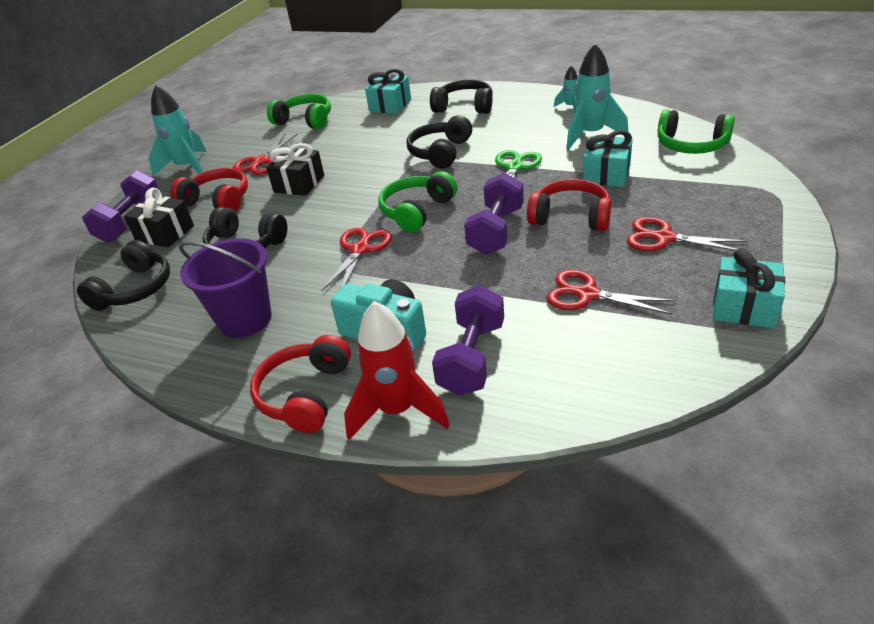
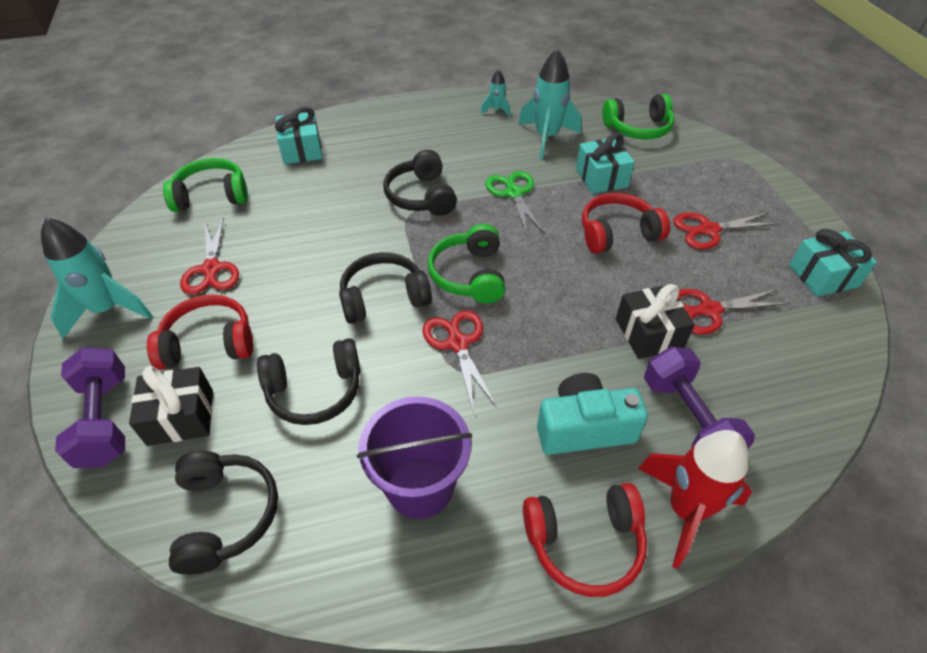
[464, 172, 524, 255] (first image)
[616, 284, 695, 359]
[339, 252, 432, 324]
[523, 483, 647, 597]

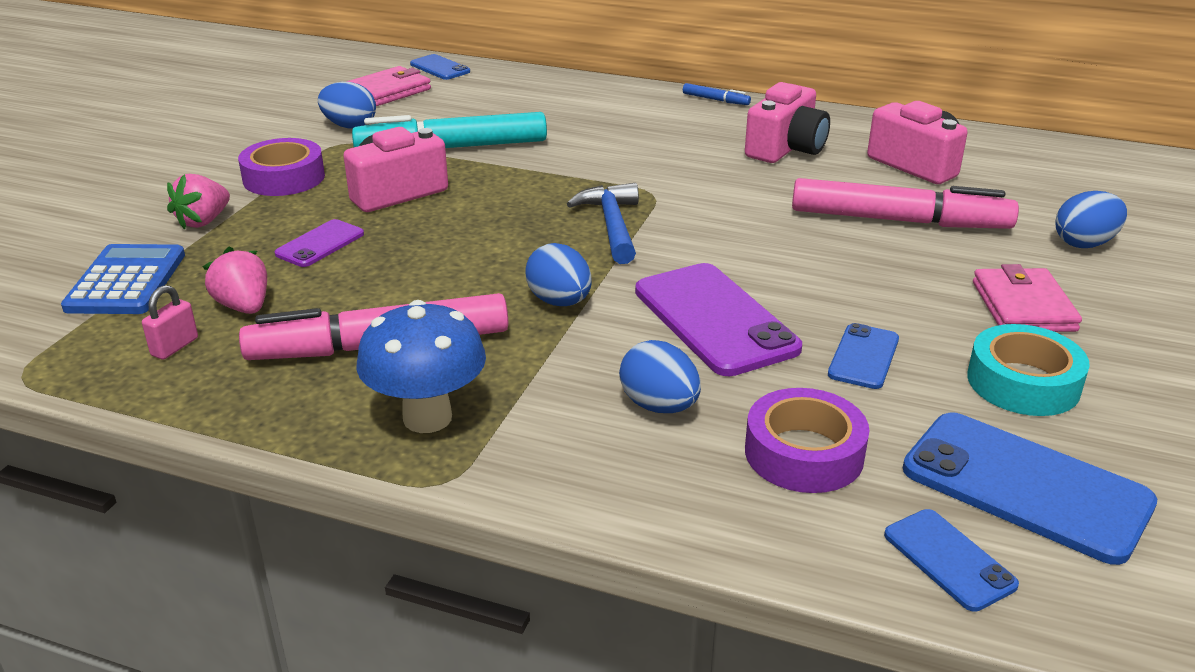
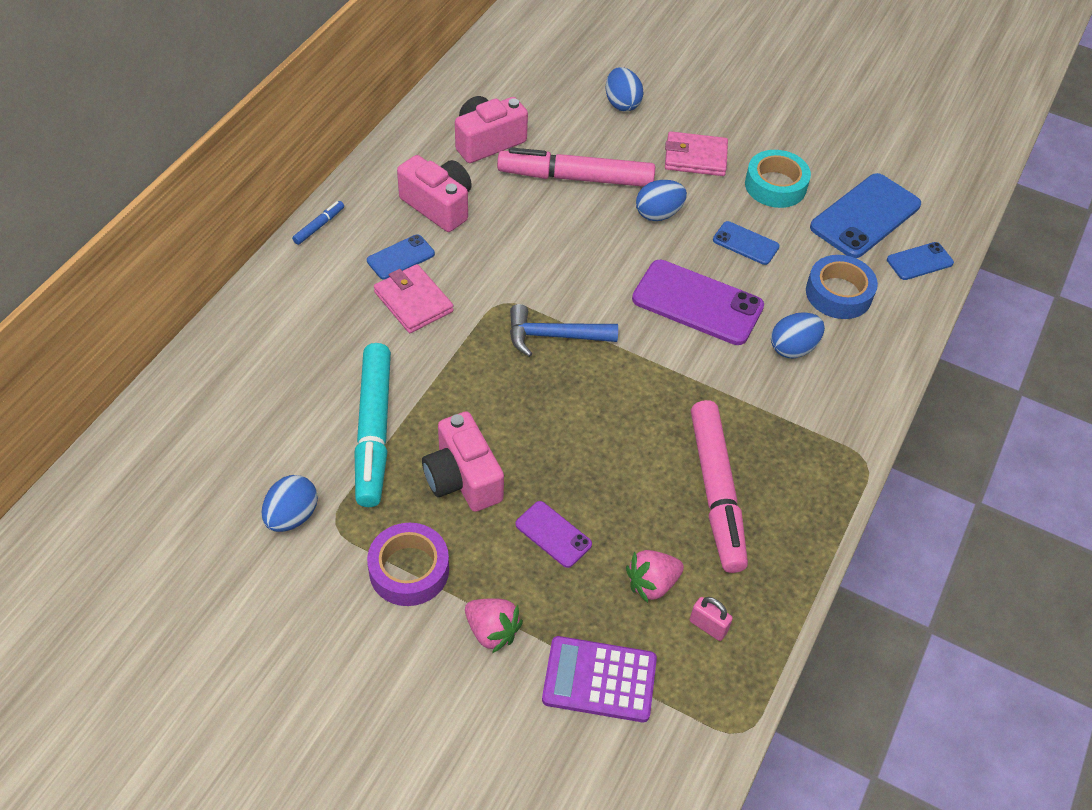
[357, 300, 486, 433] (first image)
[374, 264, 454, 333]
[367, 234, 435, 280]
[636, 180, 687, 221]
[542, 636, 657, 722]
[806, 255, 878, 319]
[632, 260, 764, 345]
[497, 148, 655, 187]

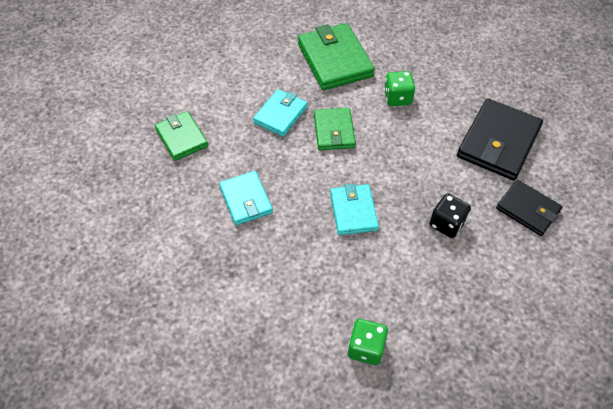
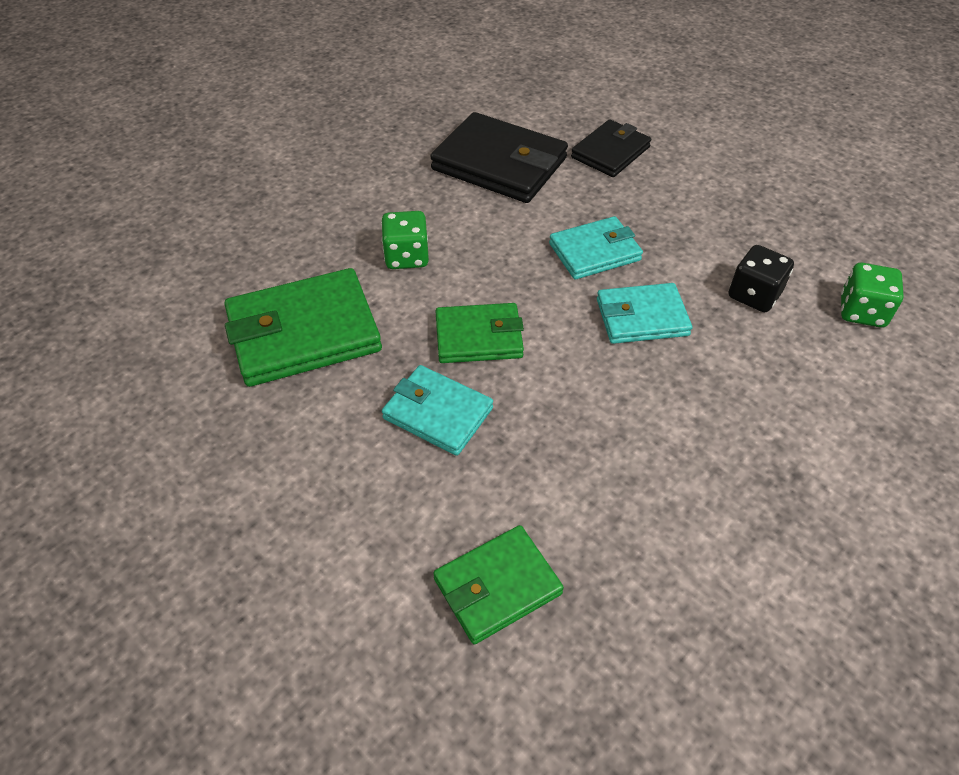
[549, 216, 643, 280]
[729, 245, 794, 312]

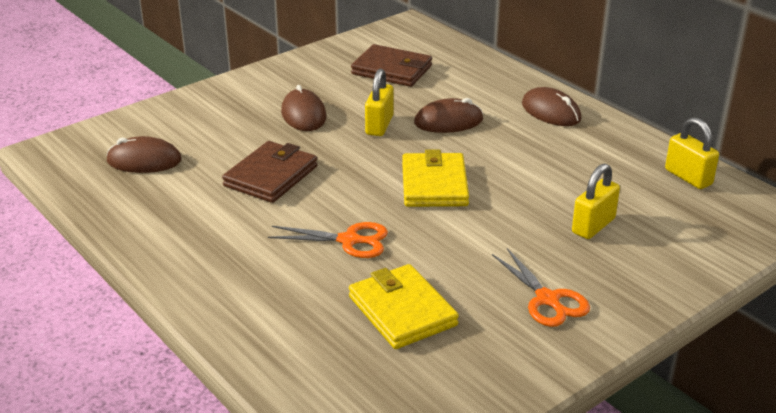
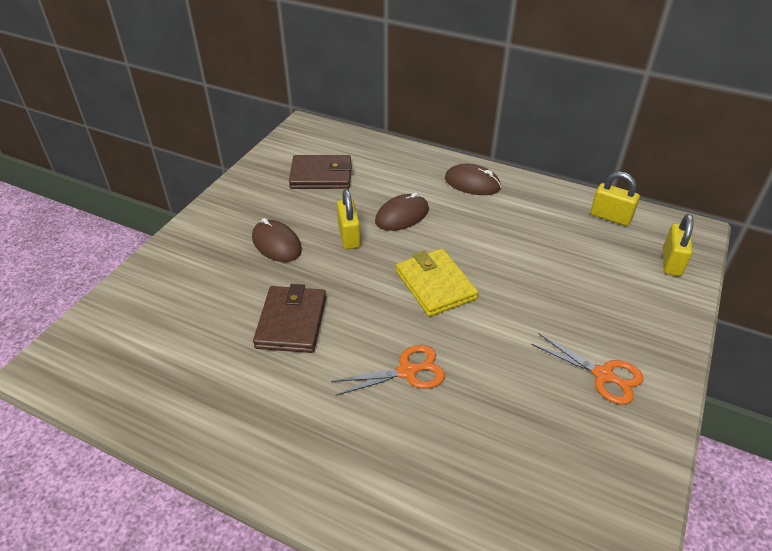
[106, 136, 181, 173] (first image)
[349, 264, 459, 349] (first image)
[663, 214, 694, 276]

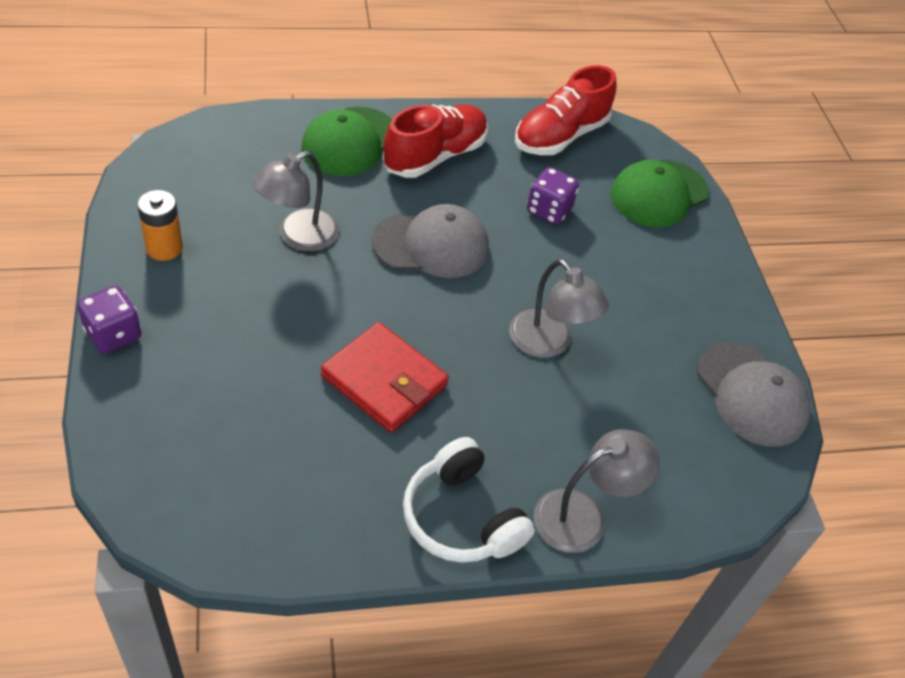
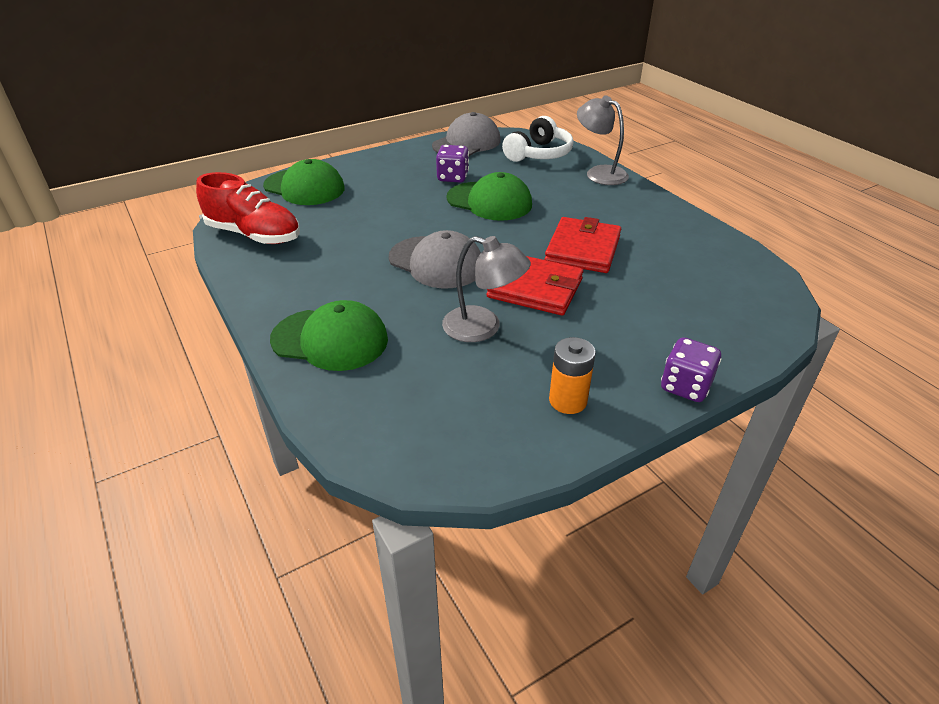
[383, 104, 488, 178] (first image)
[486, 256, 583, 315]
[502, 116, 573, 162]
[436, 145, 469, 183]
[446, 172, 532, 221]
[389, 230, 481, 288]

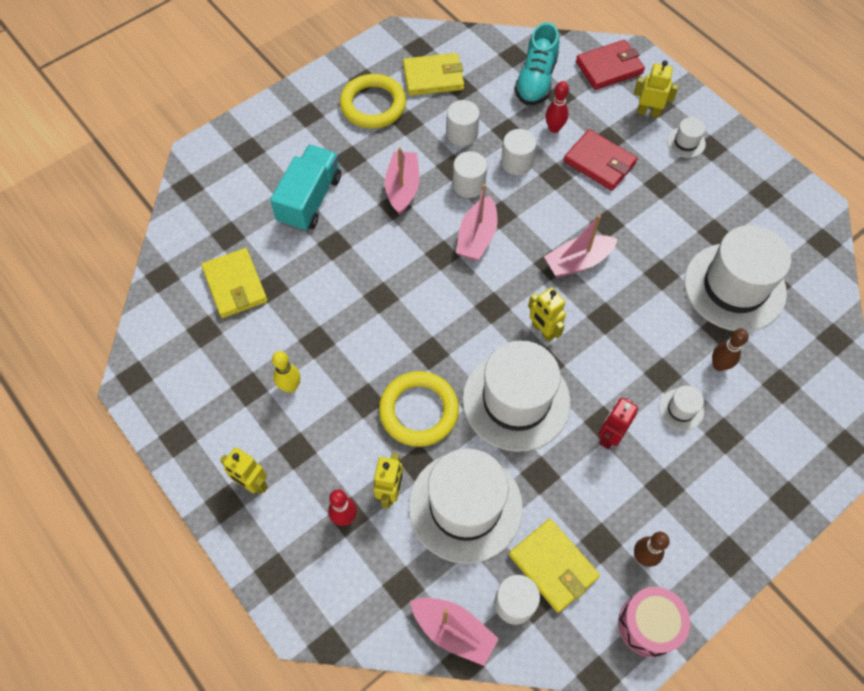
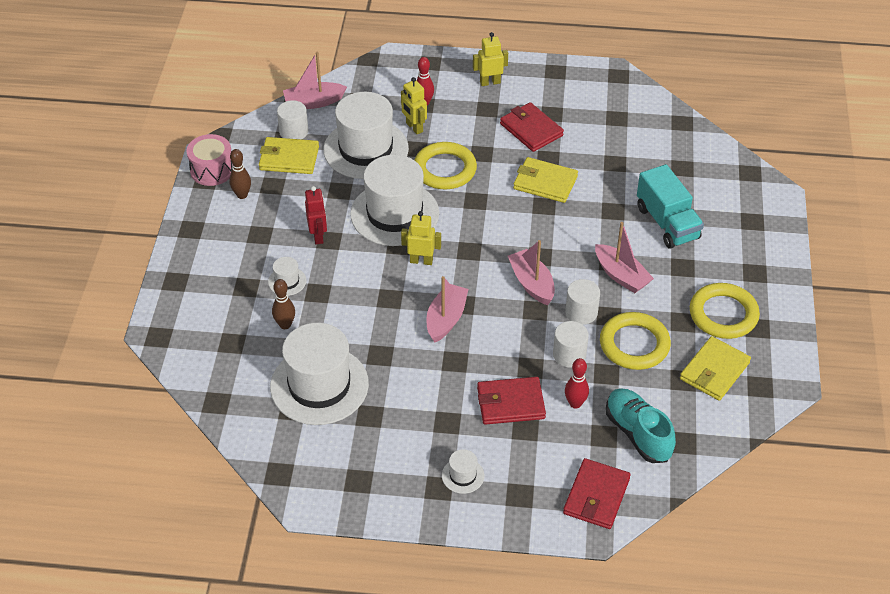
[634, 60, 678, 118] (first image)
[513, 157, 578, 203]
[500, 102, 564, 152]
[600, 312, 671, 370]

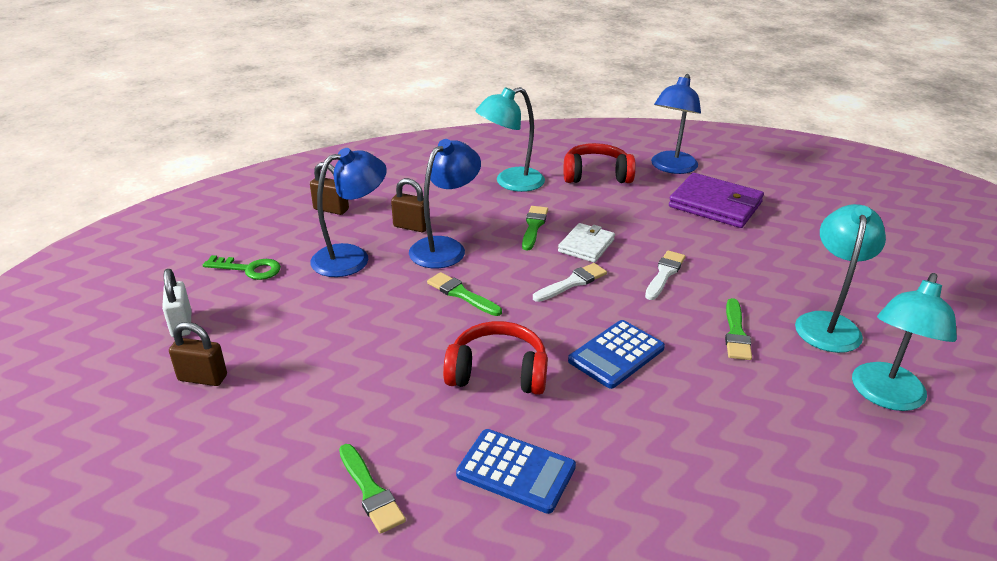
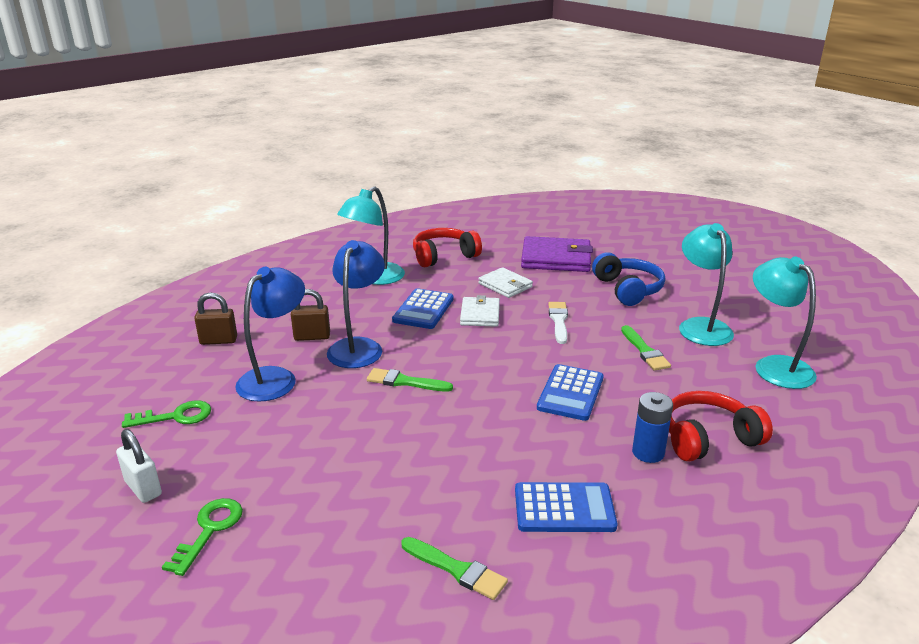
[533, 263, 607, 302] (first image)
[651, 74, 701, 174] (first image)
[478, 267, 533, 298]
[592, 252, 665, 306]
[632, 392, 673, 463]
[669, 391, 773, 462]
[162, 498, 243, 576]
[392, 288, 454, 329]
[753, 257, 817, 389]

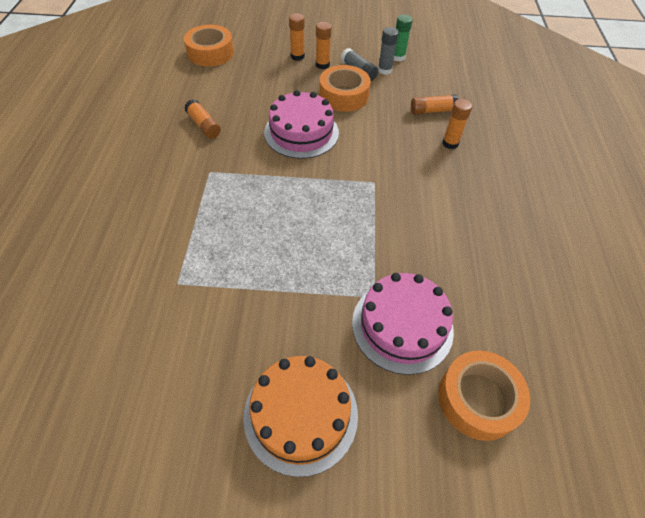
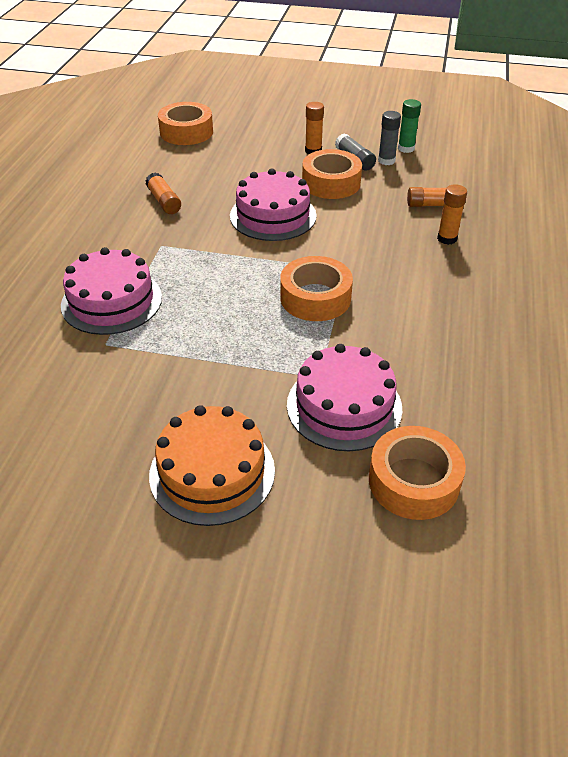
[289, 13, 305, 61] (first image)
[61, 247, 162, 335]
[280, 256, 353, 321]

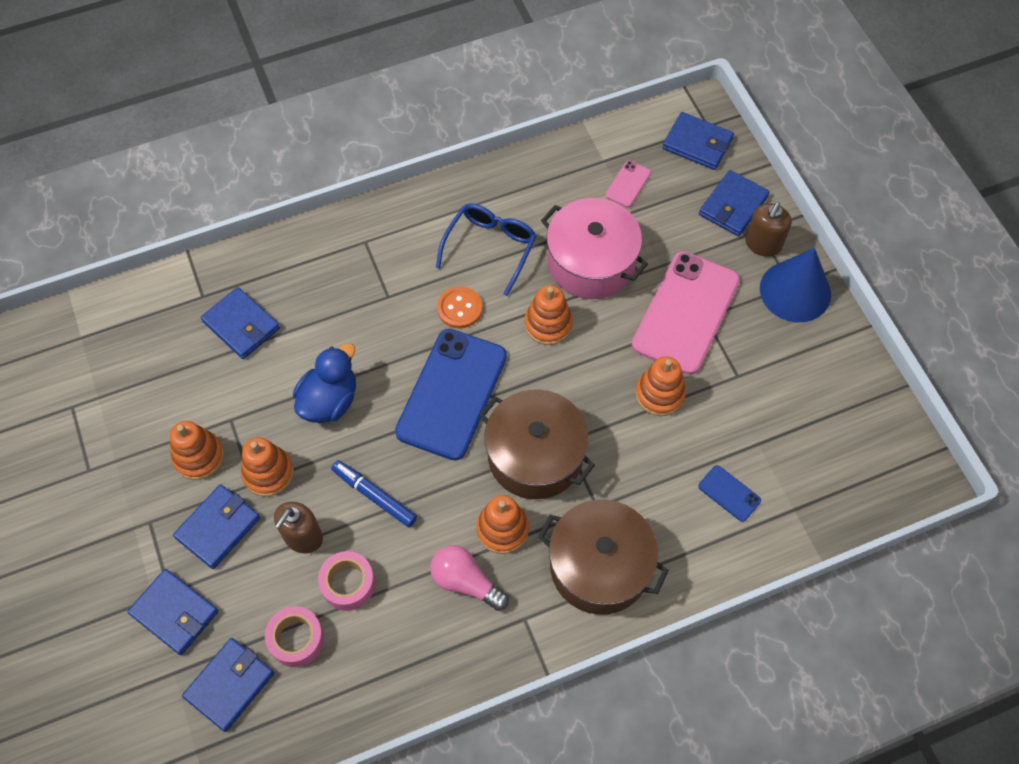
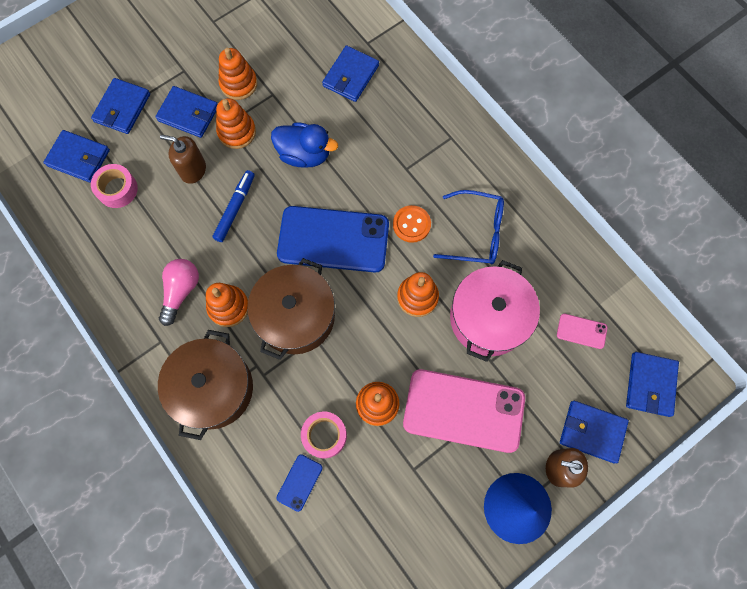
[301, 412, 347, 458]

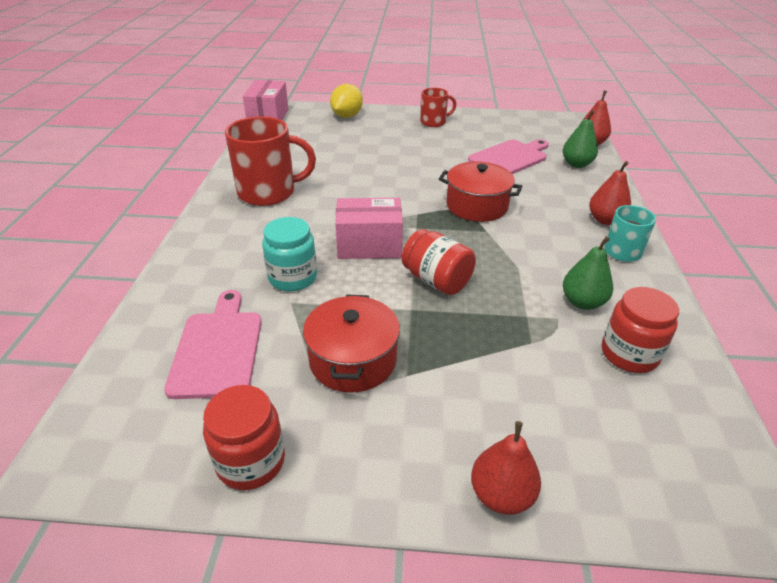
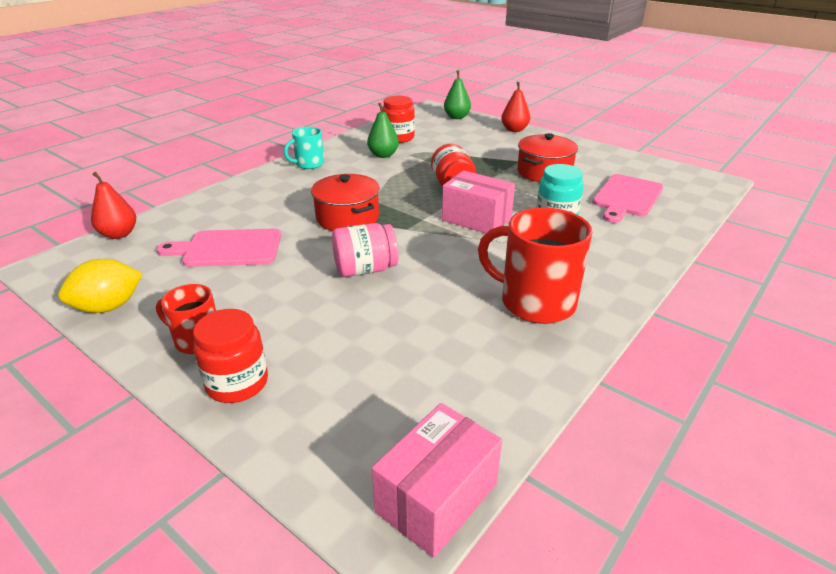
[589, 161, 631, 225] (first image)
[332, 223, 399, 277]
[193, 309, 268, 403]
[58, 259, 143, 313]
[444, 70, 471, 119]

